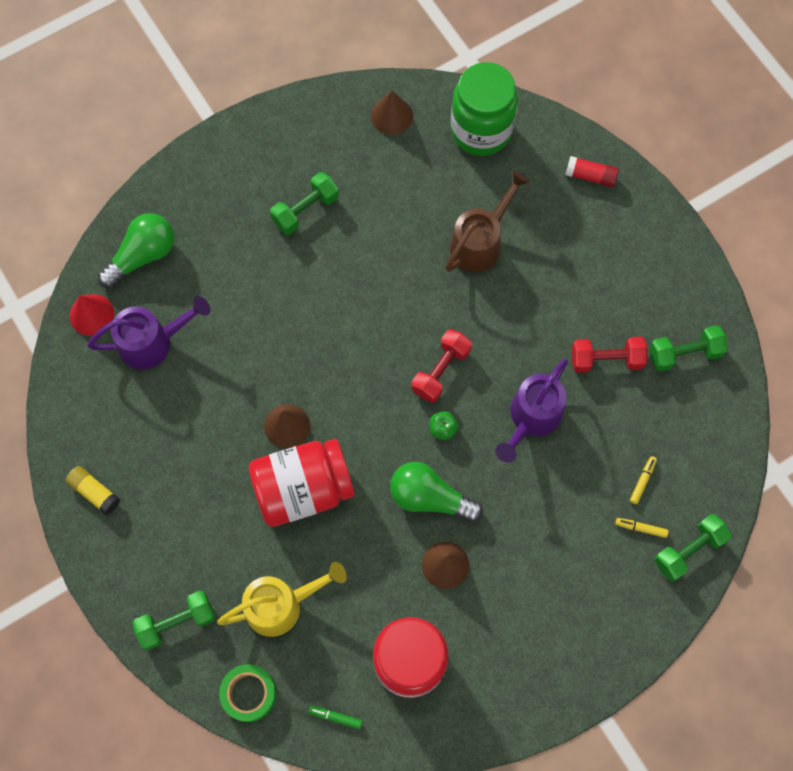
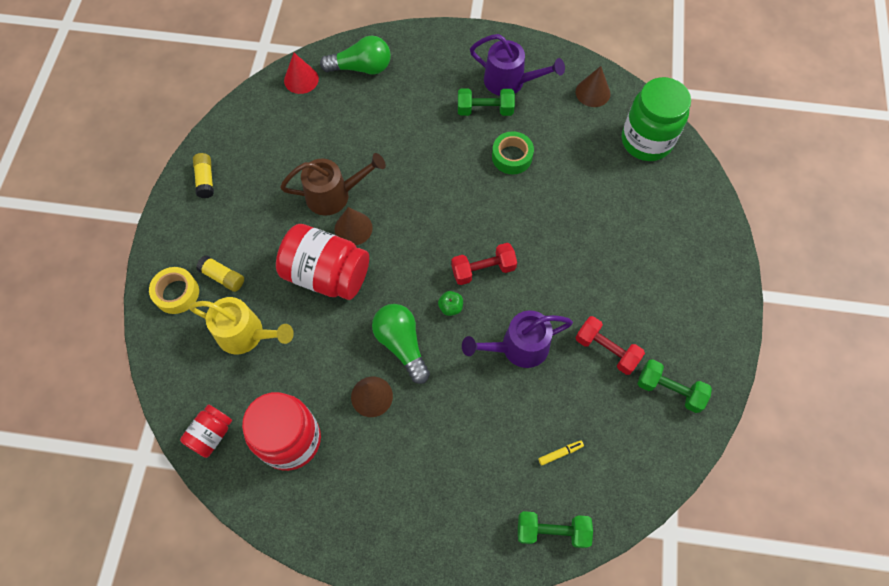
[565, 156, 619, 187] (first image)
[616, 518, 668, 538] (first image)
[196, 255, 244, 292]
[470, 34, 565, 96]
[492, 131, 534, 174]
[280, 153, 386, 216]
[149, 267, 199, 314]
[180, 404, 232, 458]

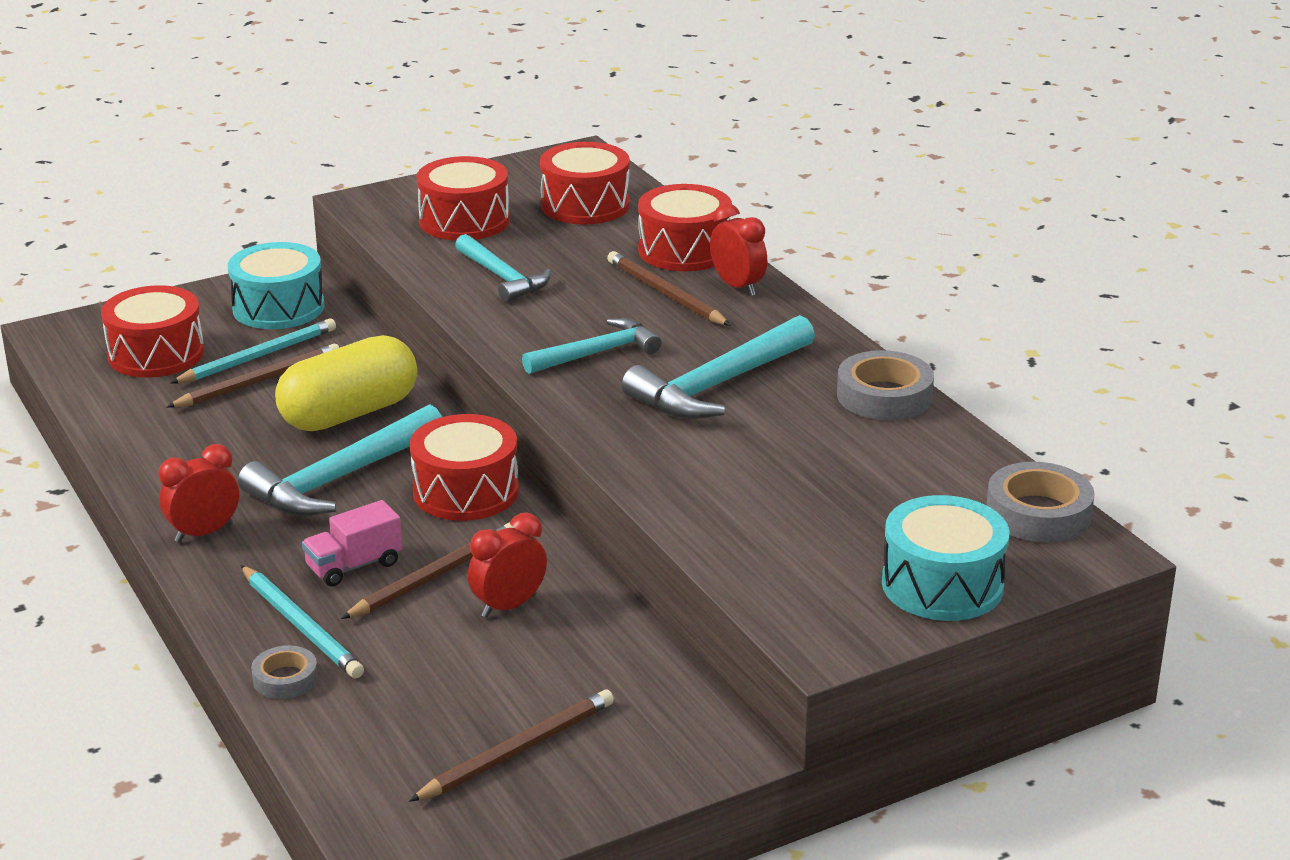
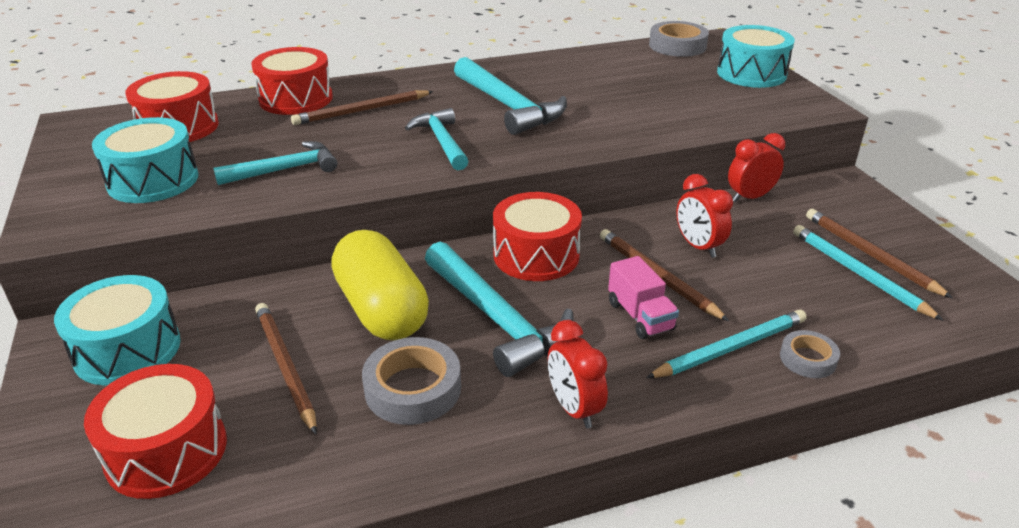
[793, 225, 943, 320]
[728, 133, 785, 202]
[362, 337, 461, 425]
[92, 117, 199, 203]

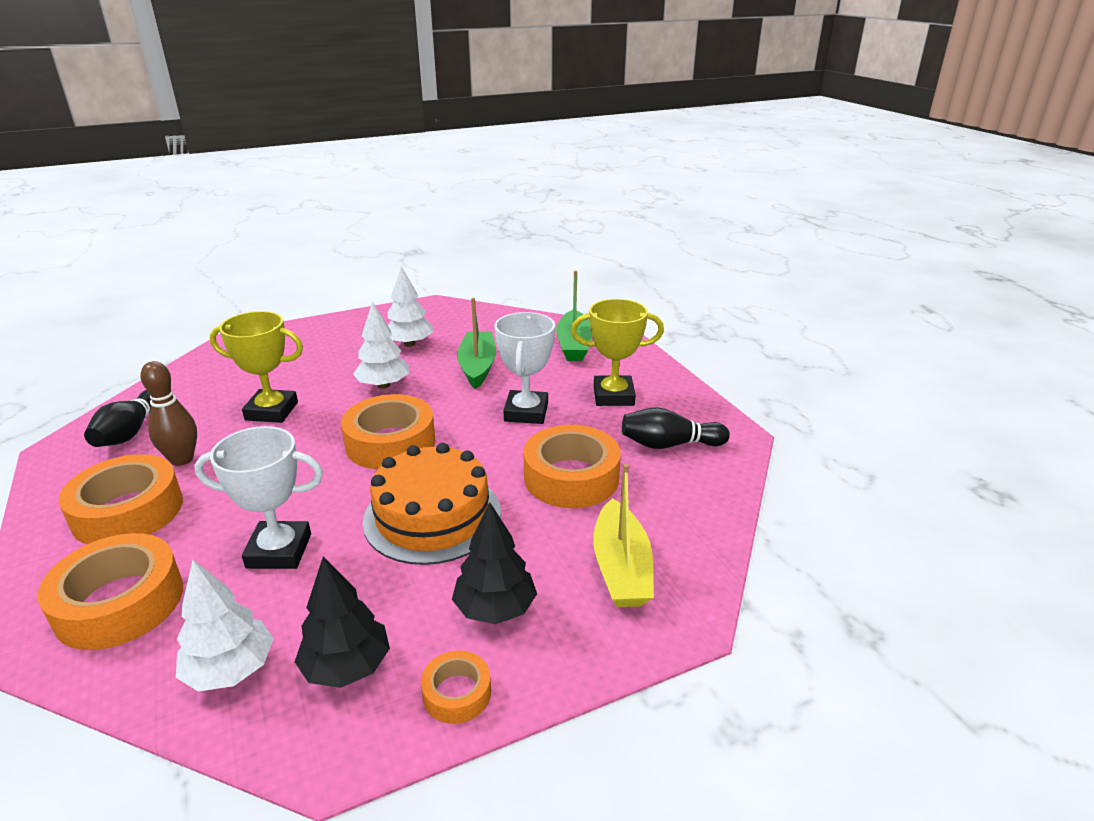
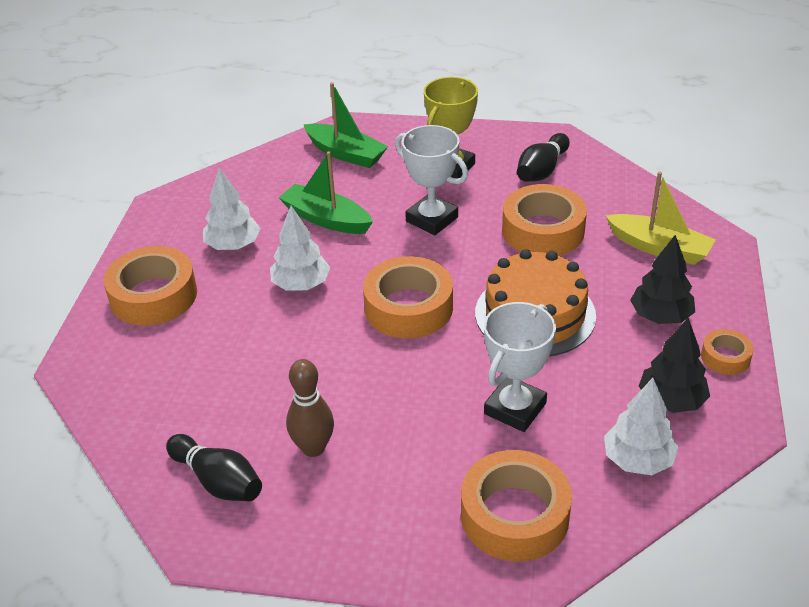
[210, 311, 303, 423] (first image)
[104, 246, 197, 326]

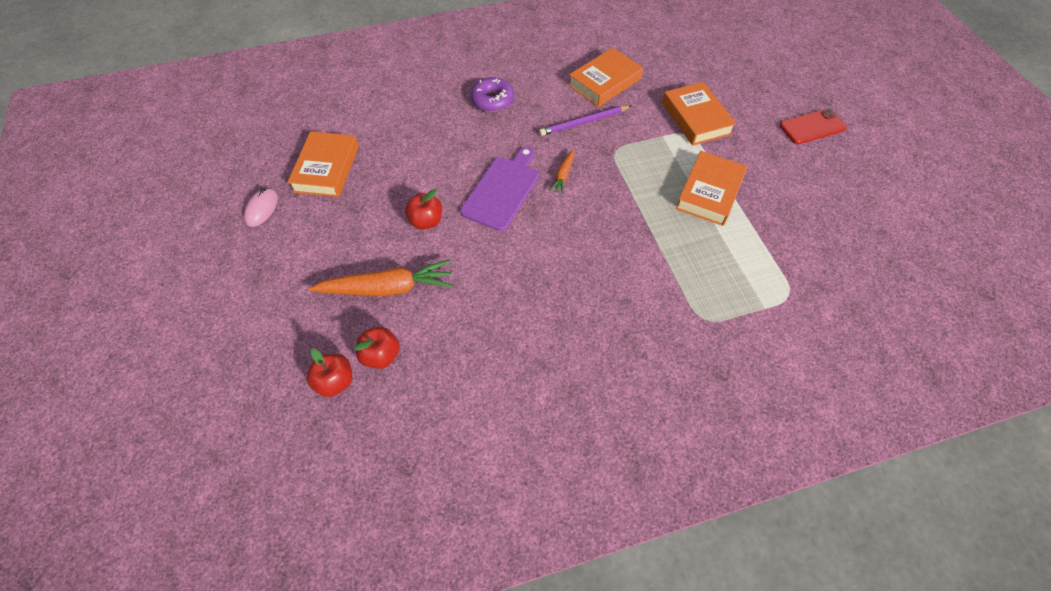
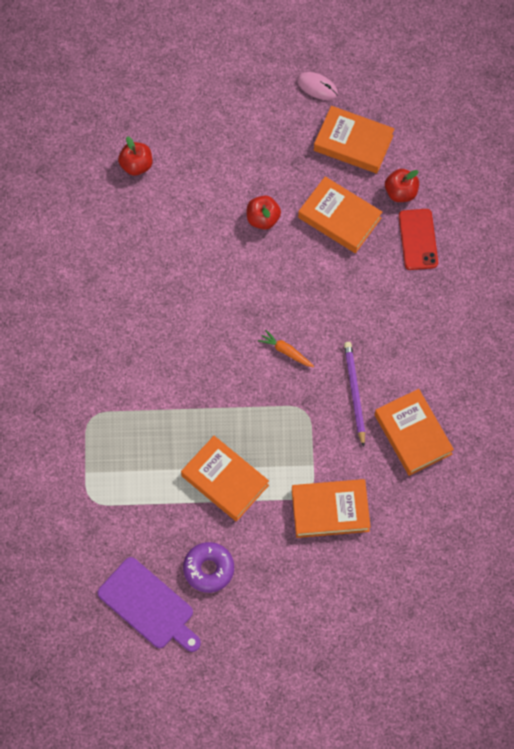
[308, 260, 453, 296] (first image)
[298, 176, 382, 253]
[385, 169, 419, 202]
[97, 557, 201, 652]
[183, 542, 234, 593]
[399, 209, 438, 270]

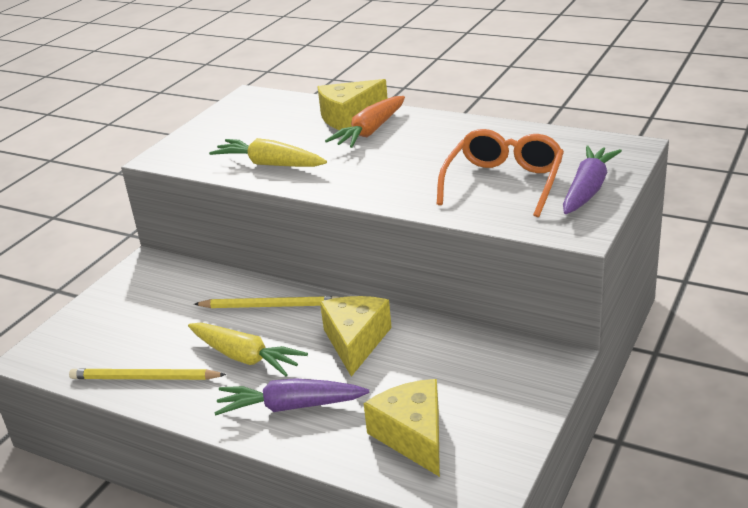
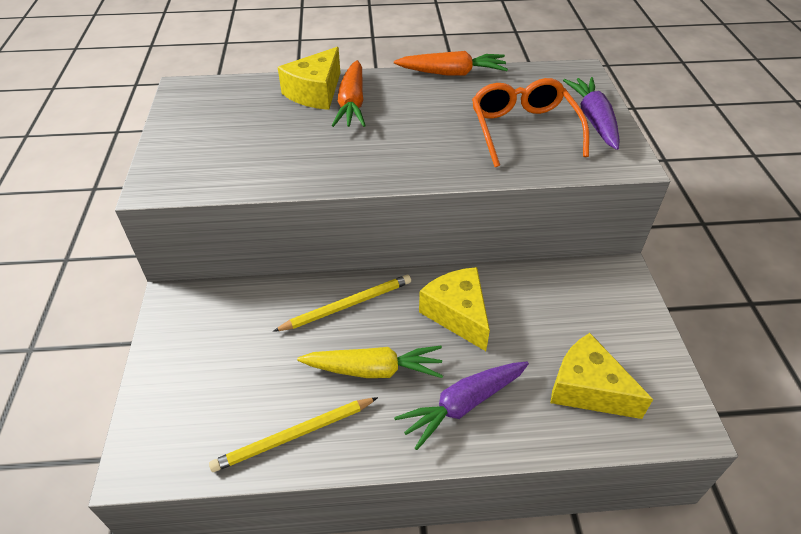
[209, 138, 327, 167] (first image)
[394, 51, 508, 76]

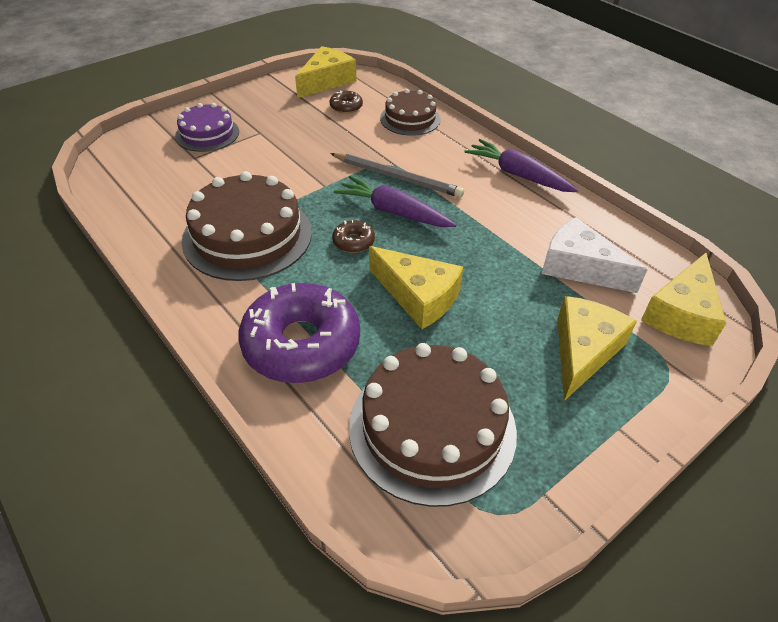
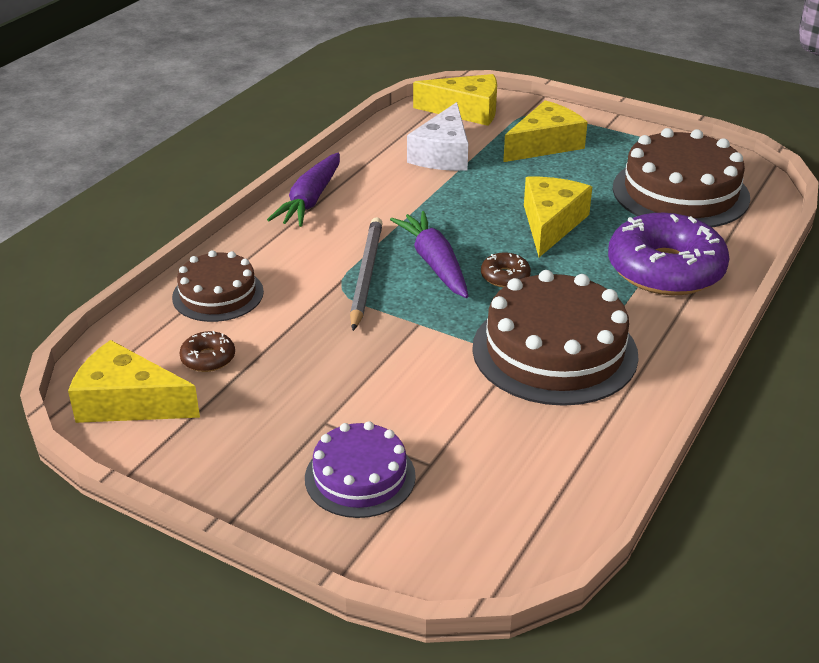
[390, 211, 469, 298]
[503, 100, 588, 162]

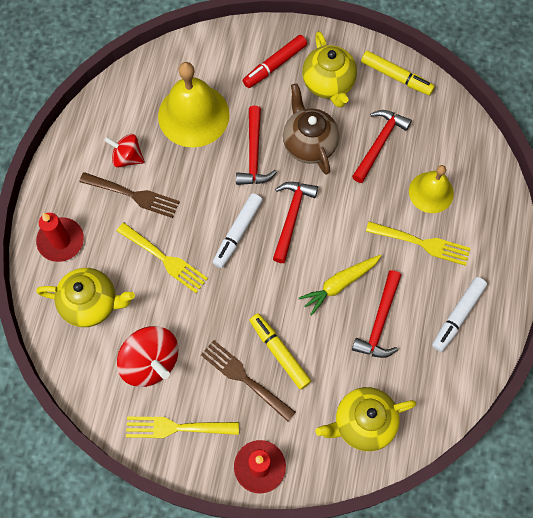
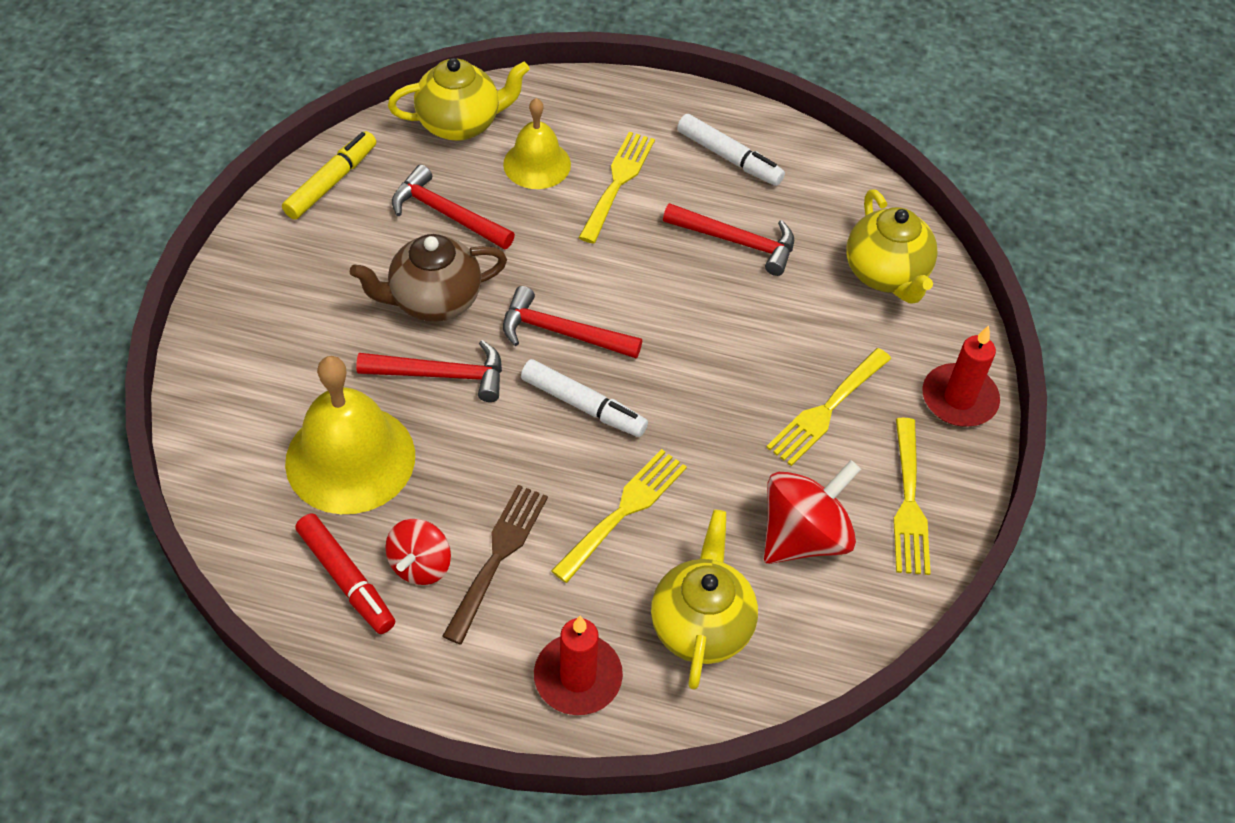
[249, 313, 311, 390] (first image)
[299, 255, 381, 316] (first image)
[295, 513, 395, 634]
[388, 58, 530, 141]
[766, 348, 891, 466]

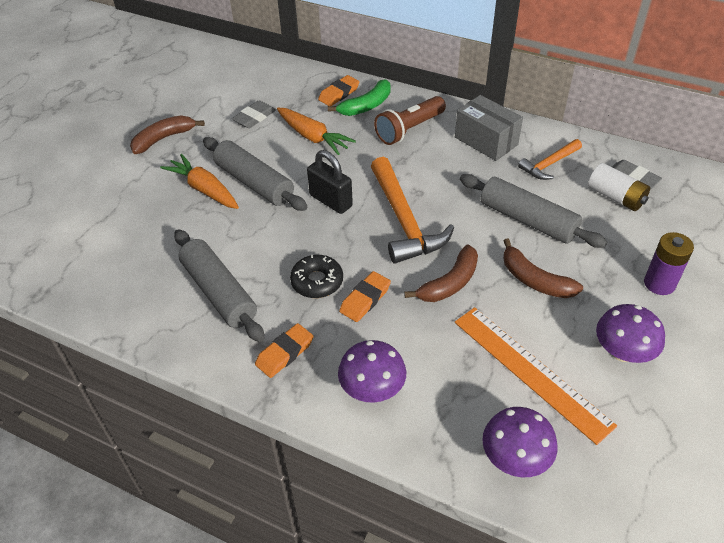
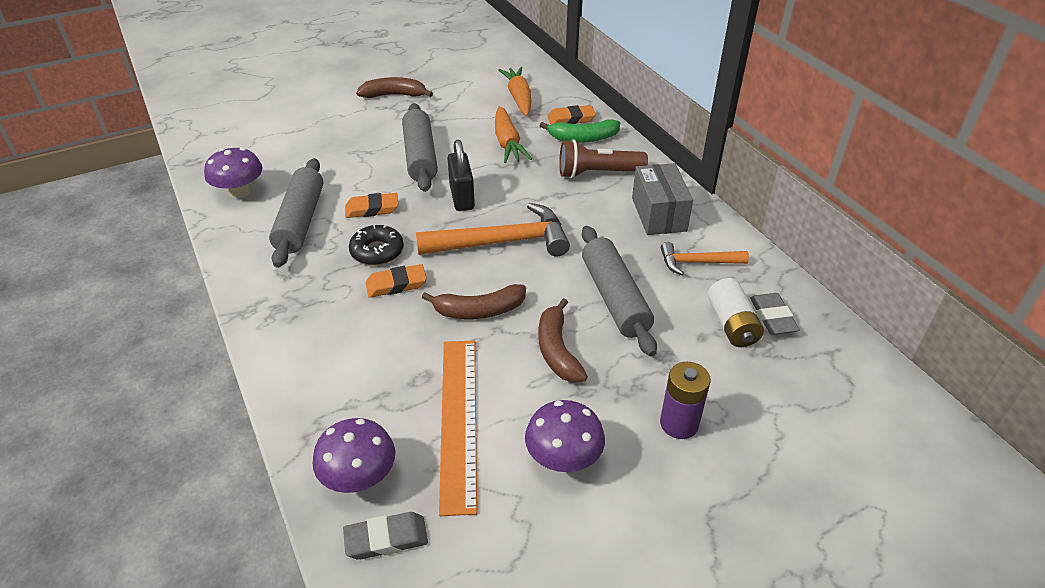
[498, 67, 531, 116]
[343, 512, 428, 560]
[345, 193, 398, 218]
[204, 148, 263, 198]
[416, 203, 570, 257]

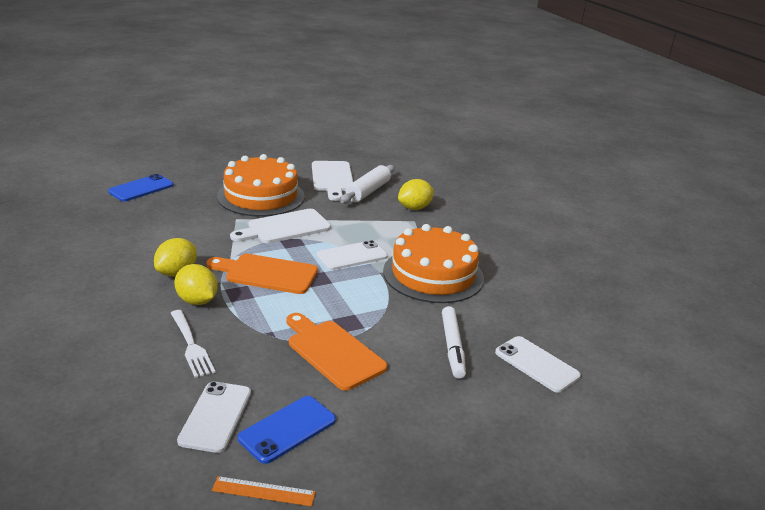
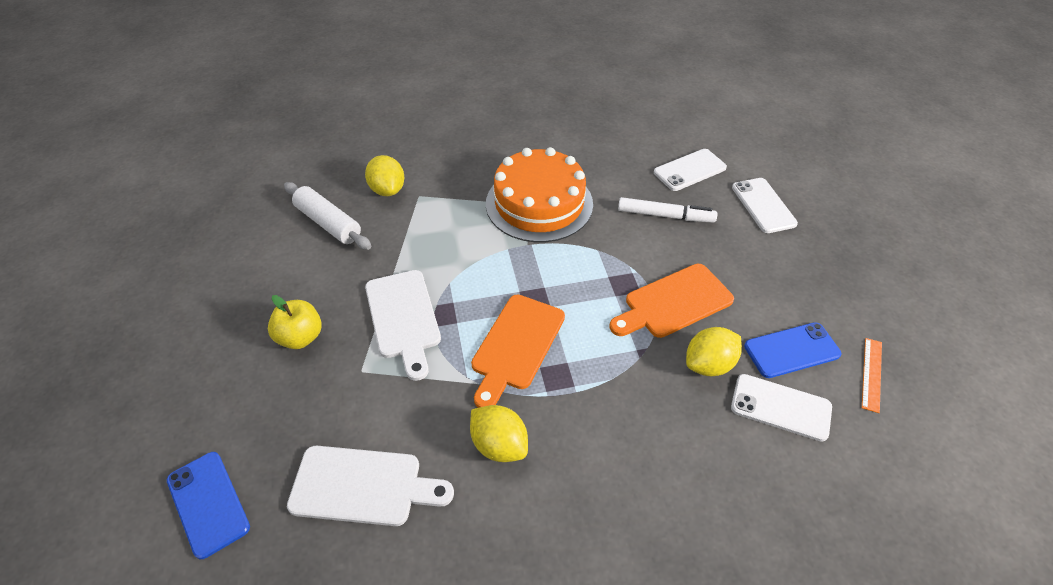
[171, 310, 216, 378] (first image)
[686, 327, 742, 376]
[287, 446, 454, 526]
[732, 178, 798, 233]
[268, 295, 322, 349]
[744, 322, 841, 378]

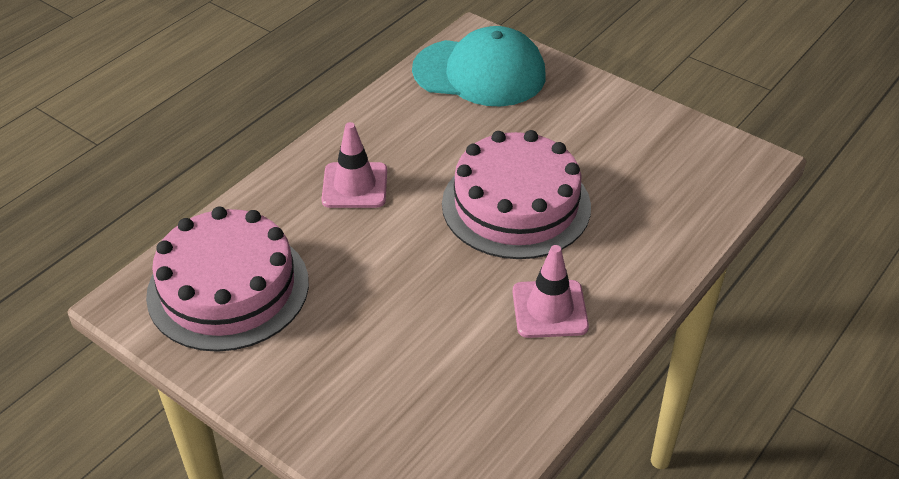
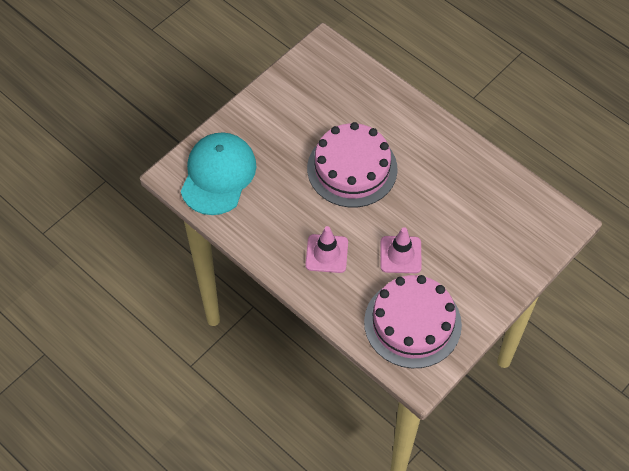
[381, 227, 422, 273]

